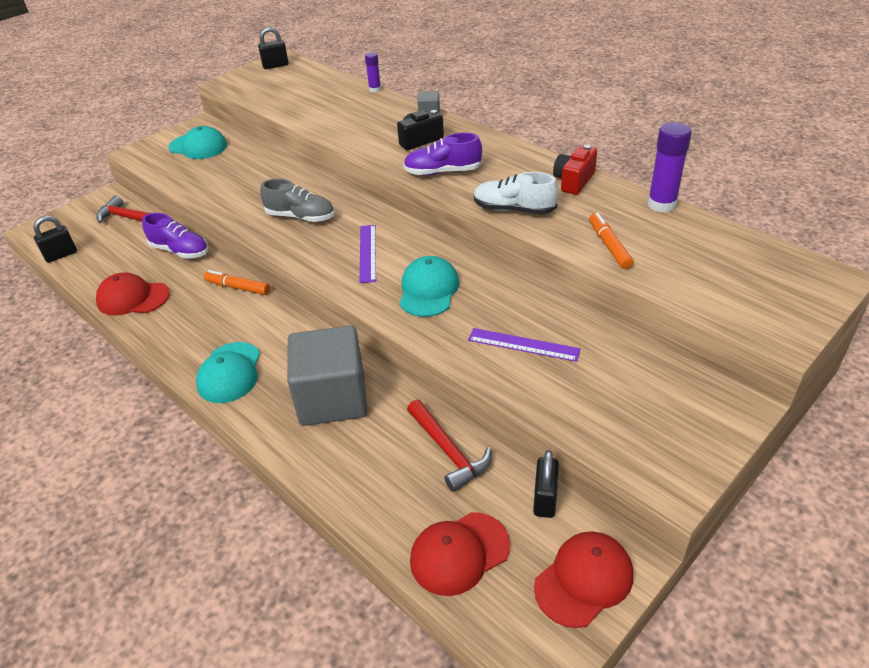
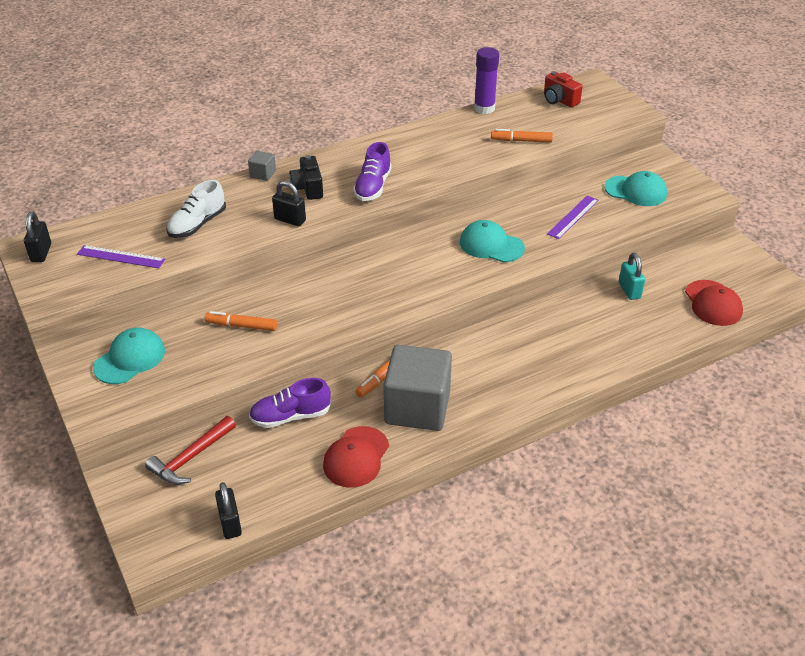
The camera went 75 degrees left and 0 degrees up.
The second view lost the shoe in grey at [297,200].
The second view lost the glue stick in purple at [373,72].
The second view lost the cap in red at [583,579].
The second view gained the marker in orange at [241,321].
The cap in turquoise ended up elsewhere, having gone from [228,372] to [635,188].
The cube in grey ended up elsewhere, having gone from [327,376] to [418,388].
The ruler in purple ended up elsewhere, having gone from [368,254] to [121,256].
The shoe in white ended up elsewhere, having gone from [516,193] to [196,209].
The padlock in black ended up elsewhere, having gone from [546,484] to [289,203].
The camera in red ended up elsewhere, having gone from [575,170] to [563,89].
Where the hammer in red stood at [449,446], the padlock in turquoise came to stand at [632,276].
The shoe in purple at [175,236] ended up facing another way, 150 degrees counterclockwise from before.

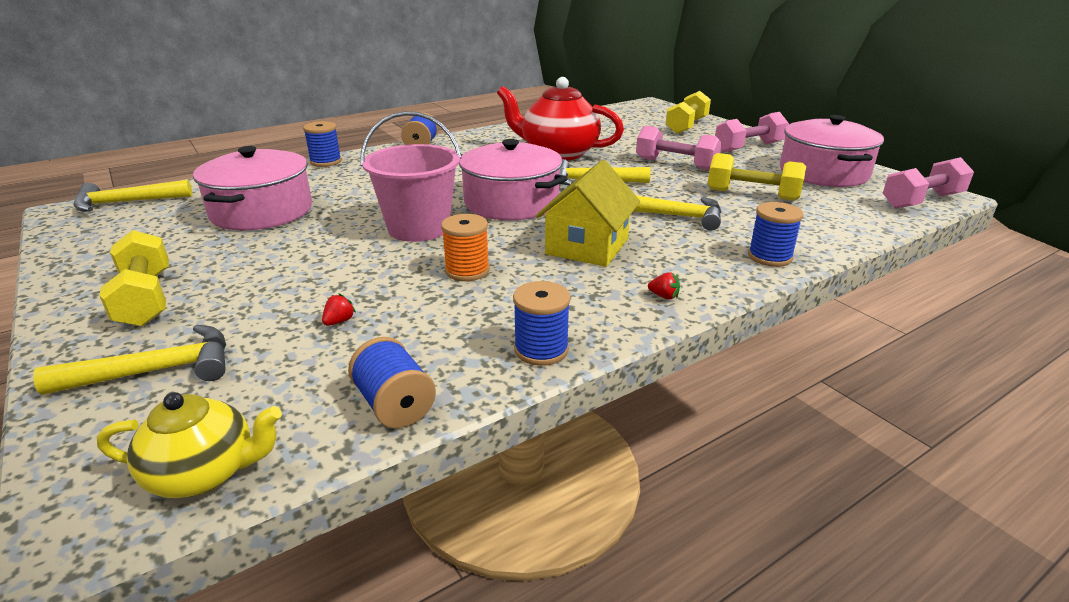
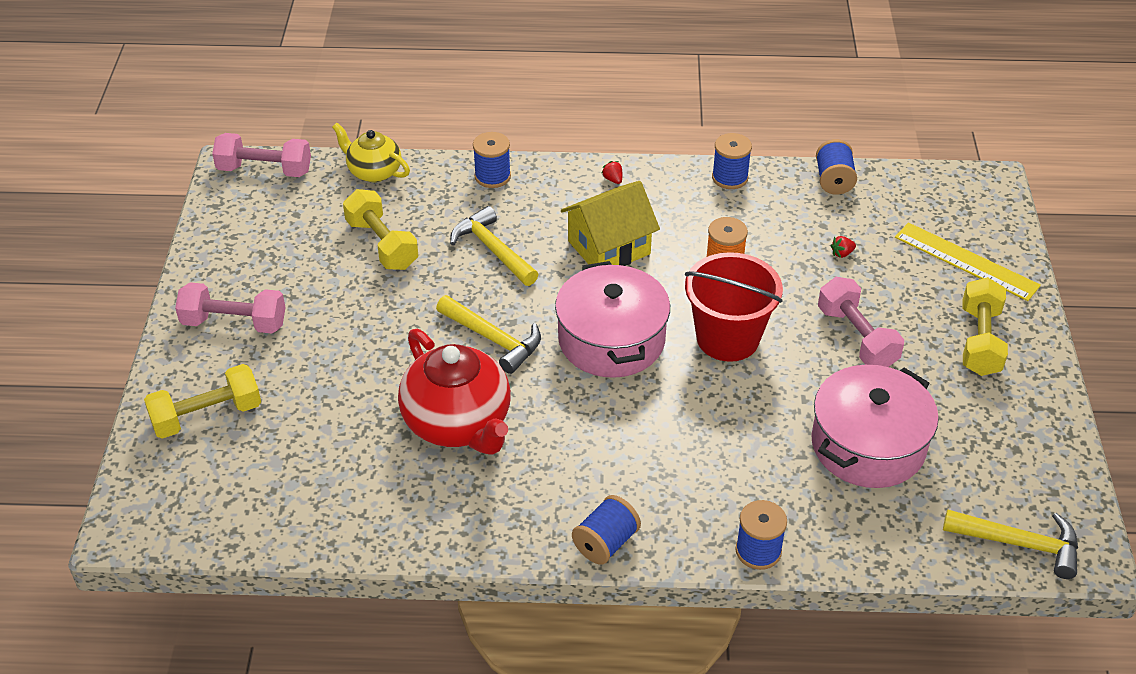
The camera went 145 degrees left and 15 degrees up.
The second view lost the pot in pink at [832,151].
The teapot in yellow ended up elsewhere, having gone from [189,445] to [371,152].
The dumbbell in pink ended up elsewhere, having gone from [679,148] to [861,322].
Where the hammer in yellow stood at [129,360], the ruler in yellow came to stand at [968,261].
What was the bucket in pink at [411,176] turned into the bucket in red at [734,307].

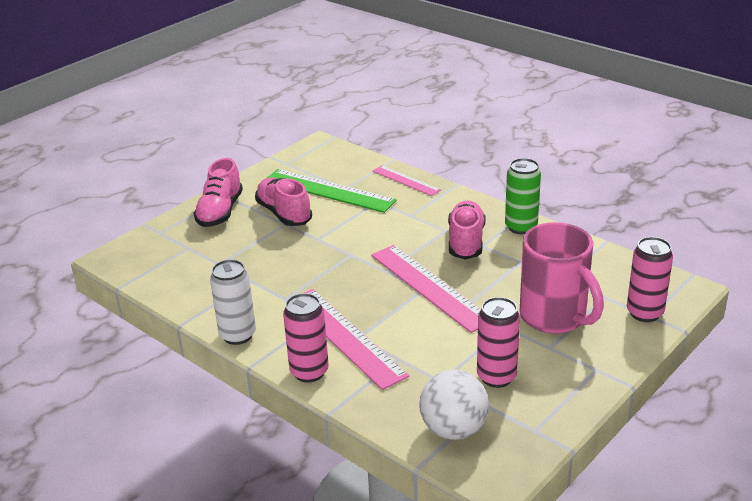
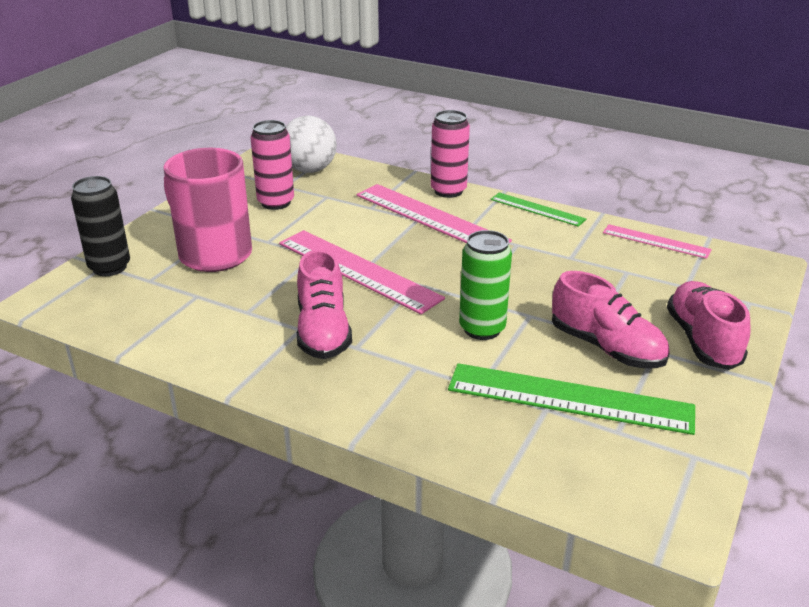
The camera went 165 degrees right and 0 degrees up.
The ruler in pink ended up elsewhere, having gone from [407,180] to [657,241].
The can in green ended up elsewhere, having gone from [523,196] to [485,285].
Where the can in white stood at [233,302], the ruler in green came to stand at [538,210].
What was the can in pink at [650,279] turned into the can in black at [100,226].

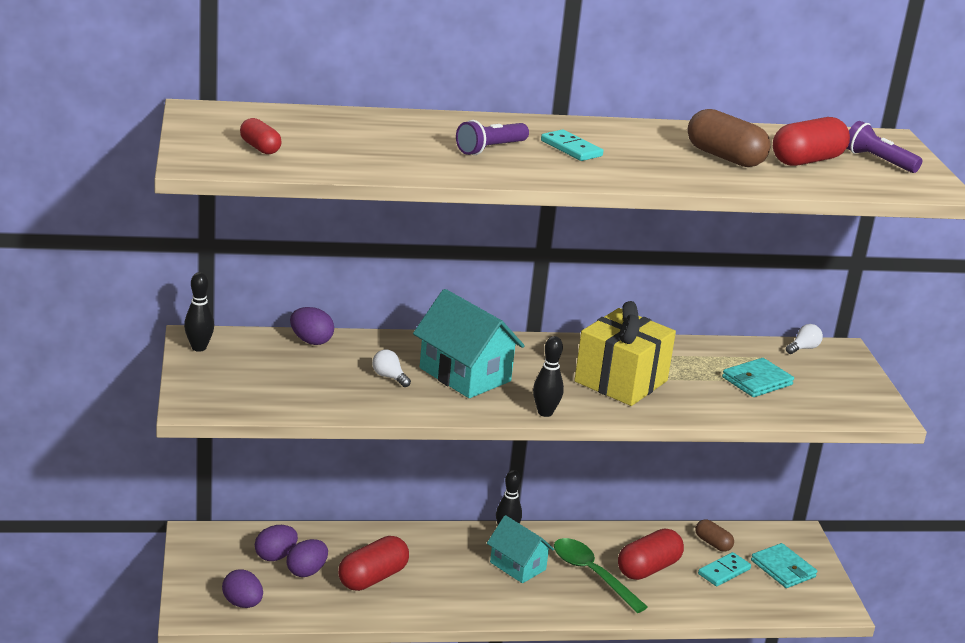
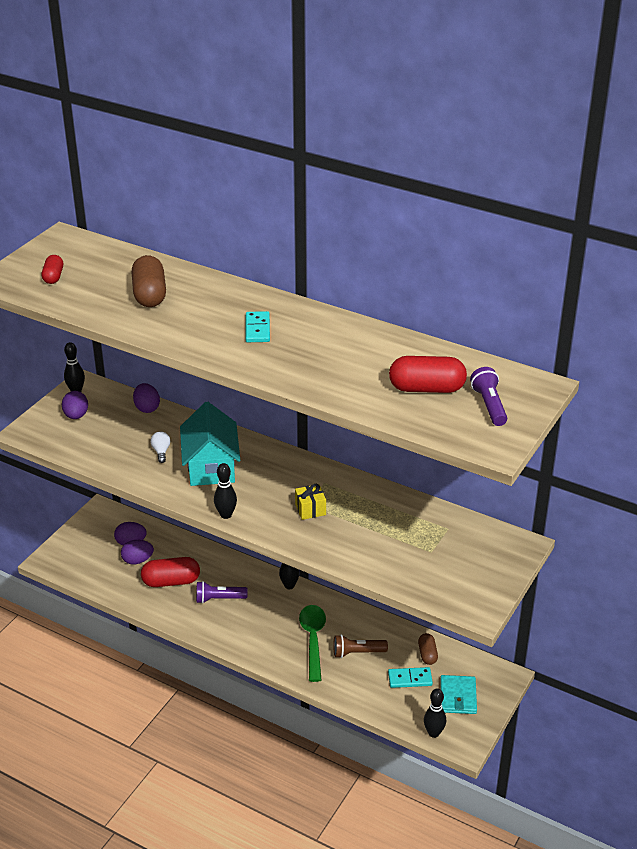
The camera went 40 degrees right and 10 degrees up.
The second view lost the house in turquoise at [520,549].
The second view lost the wallet in turquoise at [758,377].
The second view lost the light bulb in white at [804,339].
The second view gained the bowling pin in black at [435,713].
The egg in purple ended up elsewhere, having gone from [242,588] to [75,405].
The flashlight in purple ended up elsewhere, having gone from [492,137] to [222,592].
The capsule in brown ended up elsewhere, having gone from [729,138] to [149,281].
Where the capsule in red stood at [651,554], the flashlight in brown came to stand at [360,646].
The size of the gift in yellow at [625,353] changed by a factor of 0.46.

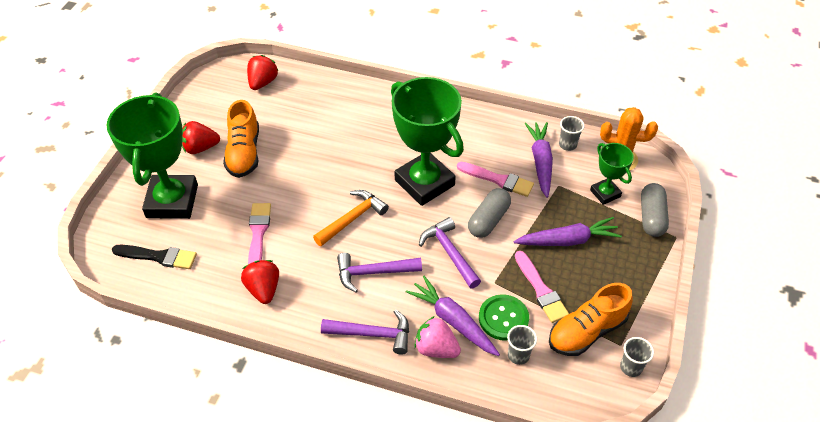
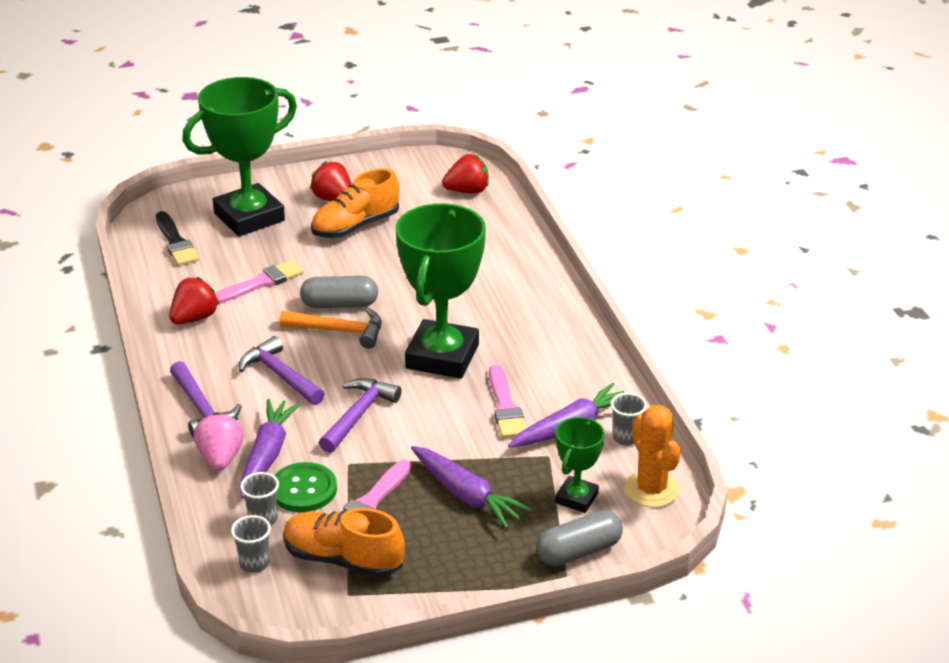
The camera went 55 degrees right and 15 degrees down.
The capsule in grey ended up elsewhere, having gone from [489,213] to [339,292].
The cup in grey ended up elsewhere, having gone from [637,357] to [251,544].

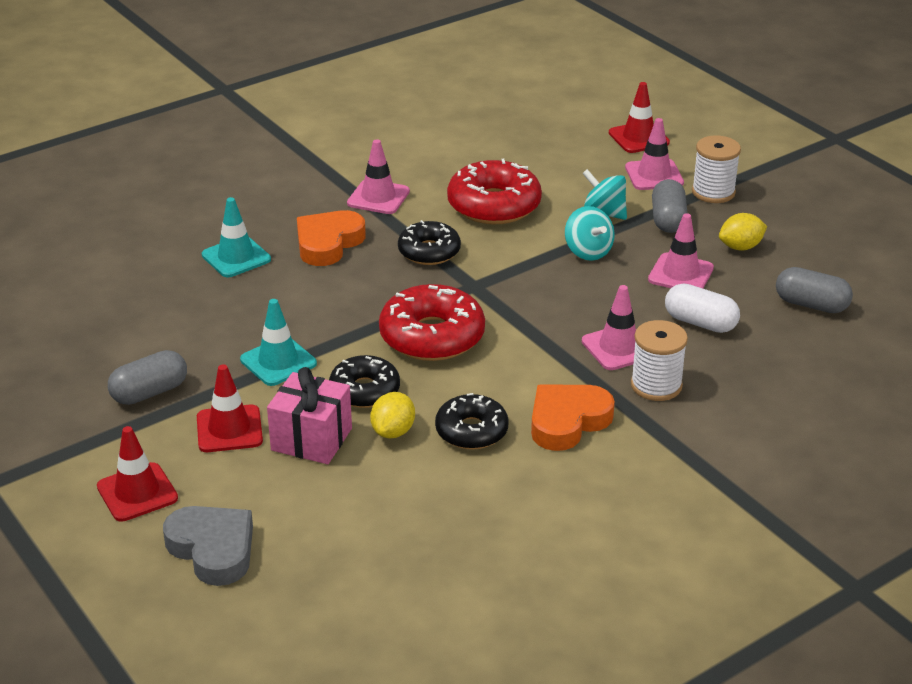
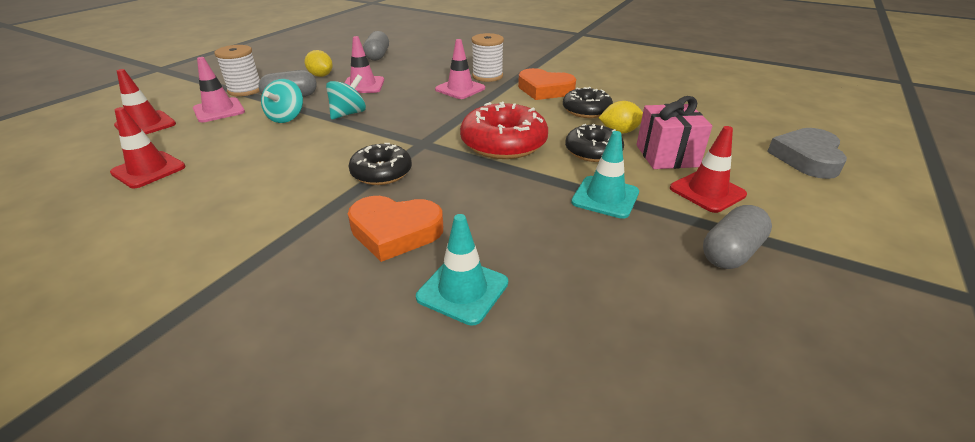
The camera went 115 degrees left and 0 degrees up.
The second view lost the traffic cone in pink at [378,176].
The second view lost the donut in red at [494,191].
The second view lost the capsule in white at [702,308].
The traffic cone in red ended up elsewhere, having gone from [137,474] to [147,147].
The capsule in grey at [147,377] ended up facing another way, 75 degrees counterclockwise from before.

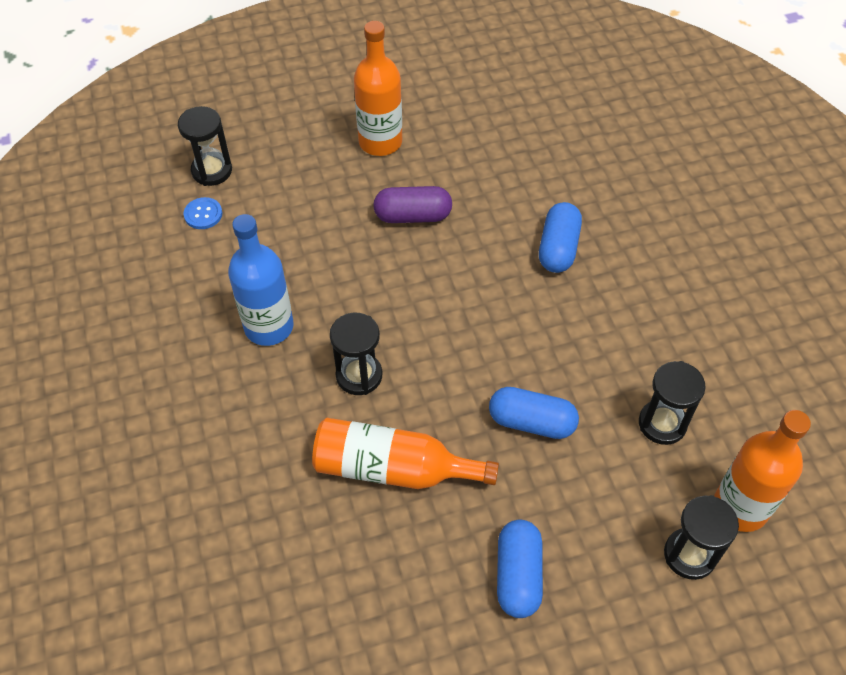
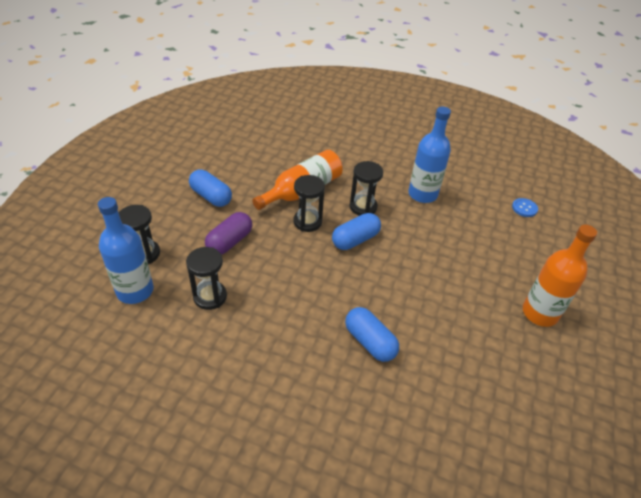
The camera went 125 degrees right and 10 degrees down.
The hourglass in black ended up elsewhere, having gone from [205,146] to [309,203].
The capsule in purple ended up elsewhere, having gone from [412,204] to [228,233].
The capsule in blue ended up elsewhere, having gone from [534,413] to [356,231].
What was the bottle in orange at [762,471] turned into the bottle in blue at [126,250].

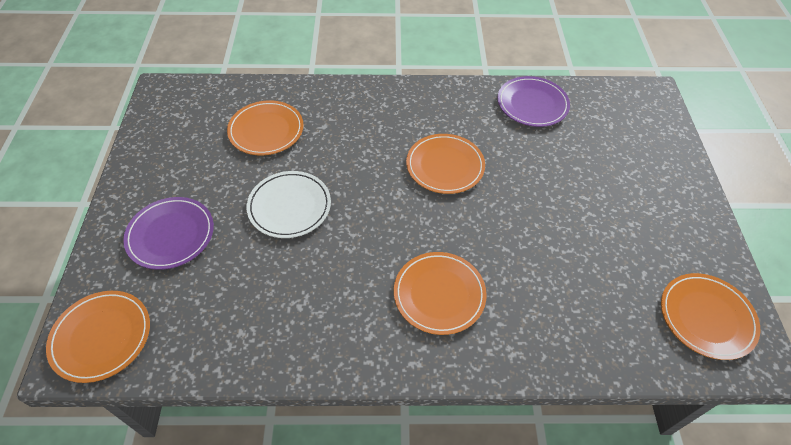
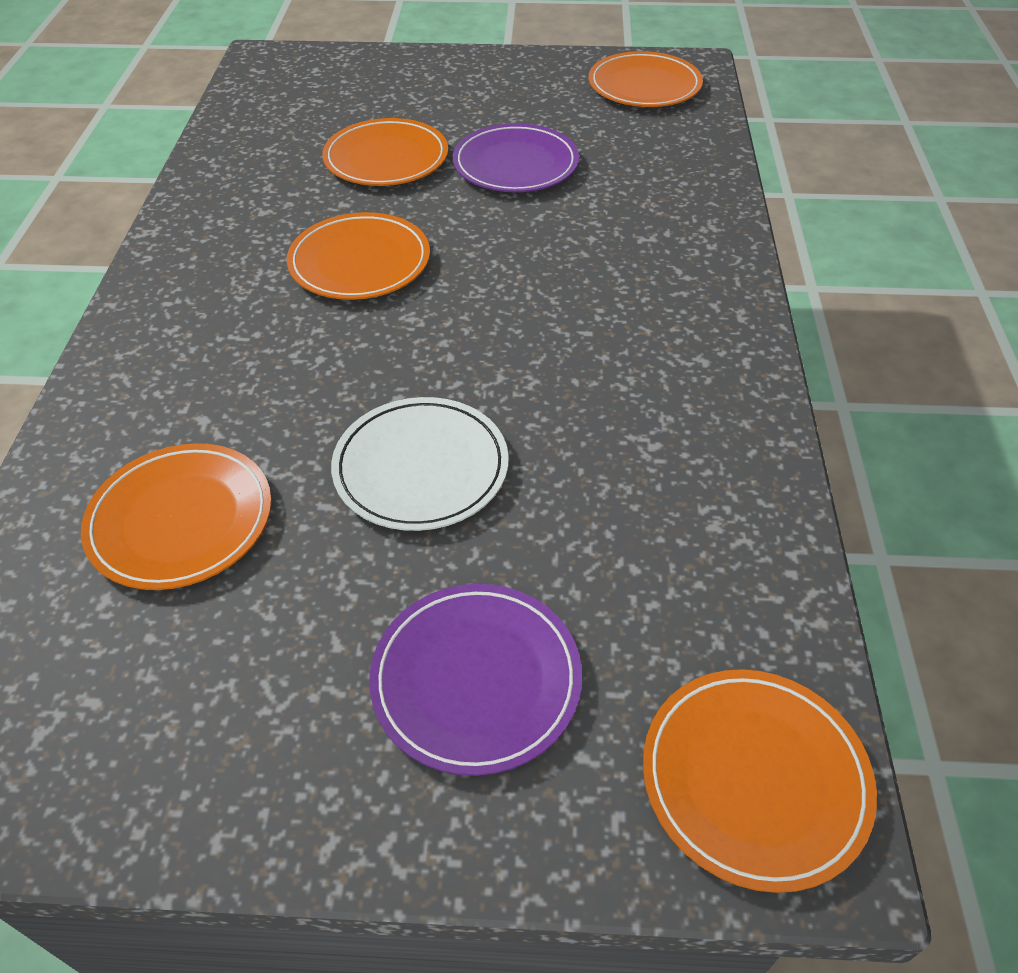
The camera went 85 degrees left and 5 degrees down.
The plate in orange ended up elsewhere, having gone from [440,293] to [385,152].
The plate in purple ended up elsewhere, having gone from [533,101] to [516,157].

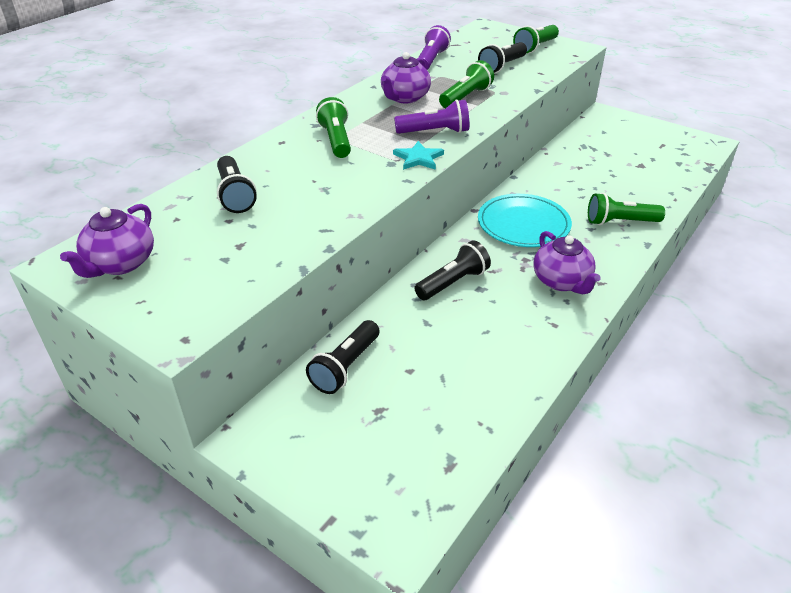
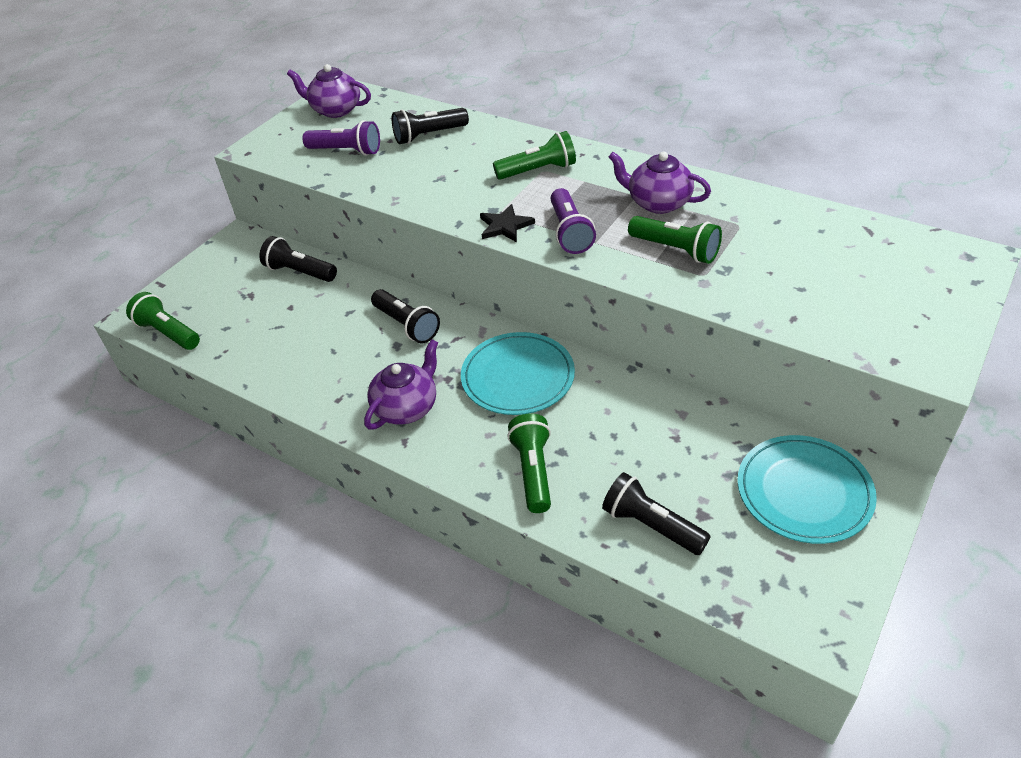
The camera went 90 degrees right and 5 degrees up.
The second view gained the plate in turquoise at [807,489].
The flashlight in purple ended up elsewhere, having gone from [434,47] to [341,138].
The flashlight in black ended up elsewhere, having gone from [502,57] to [656,513].
The flashlight in green ended up elsewhere, having gone from [536,39] to [163,321].
What was the star in turquoise at [418,155] turned into the star in black at [507,223].
The teapot in purple at [567,262] ended up facing another way, 150 degrees clockwise from before.

